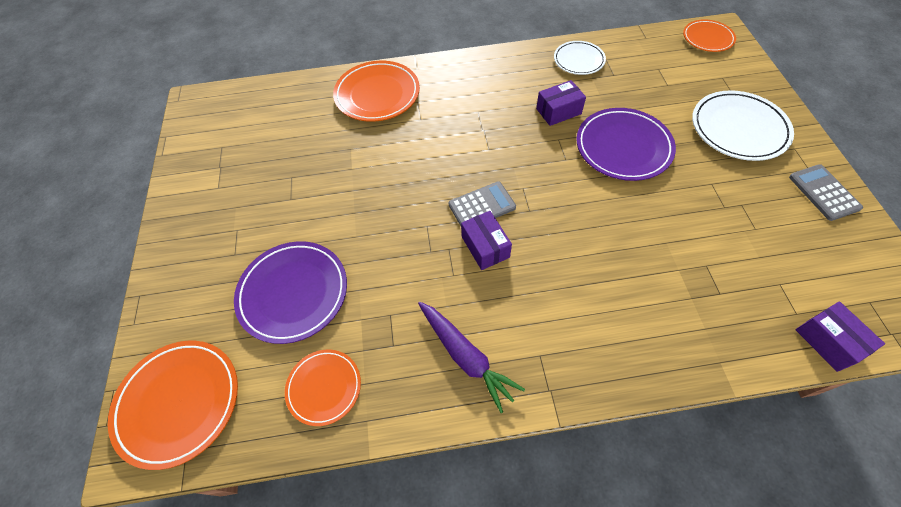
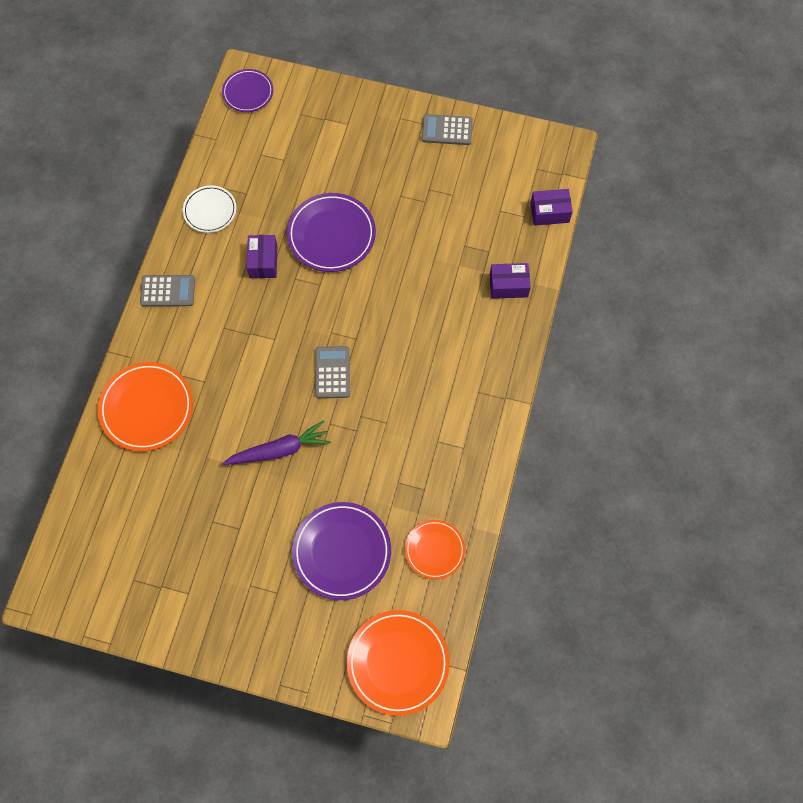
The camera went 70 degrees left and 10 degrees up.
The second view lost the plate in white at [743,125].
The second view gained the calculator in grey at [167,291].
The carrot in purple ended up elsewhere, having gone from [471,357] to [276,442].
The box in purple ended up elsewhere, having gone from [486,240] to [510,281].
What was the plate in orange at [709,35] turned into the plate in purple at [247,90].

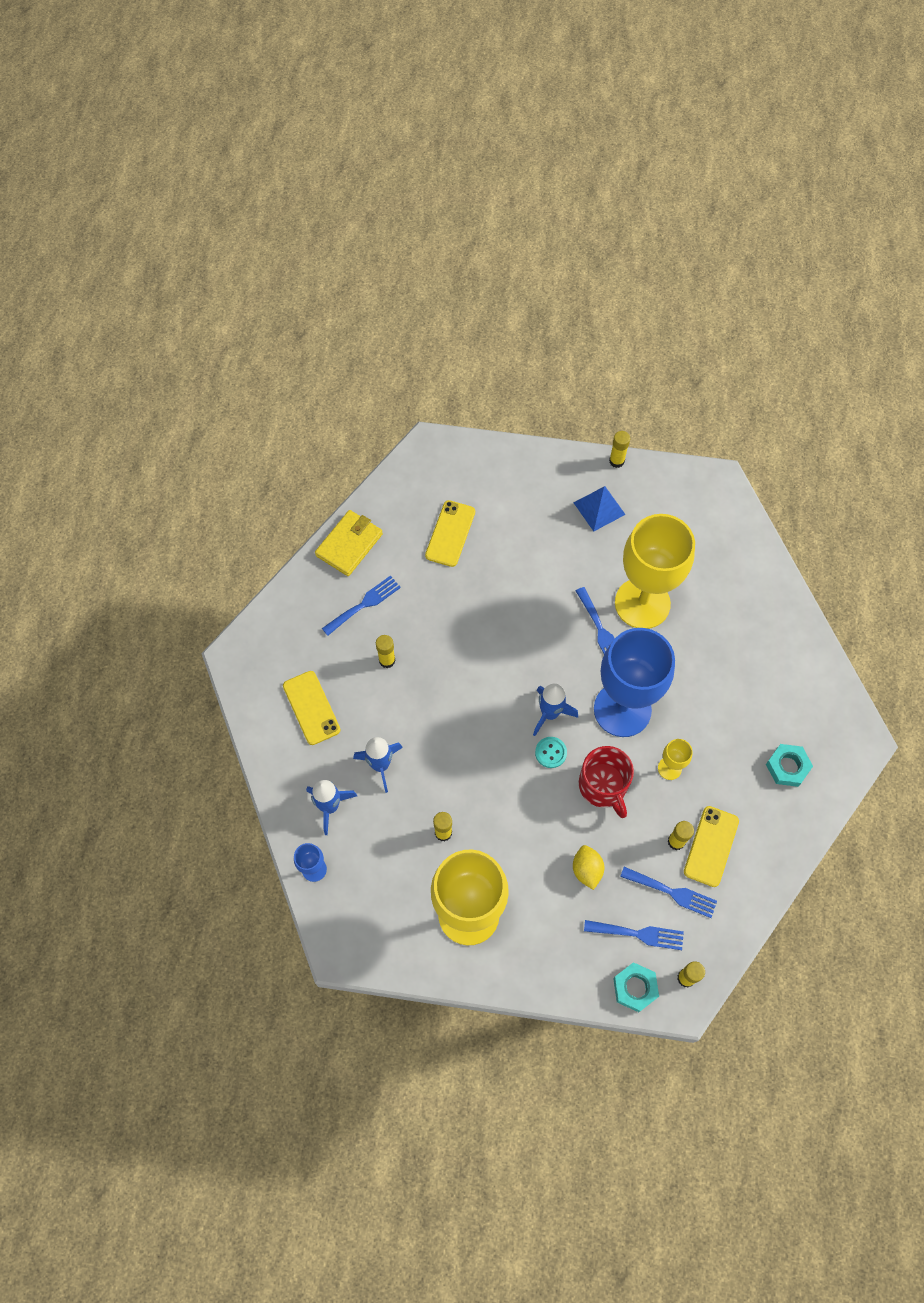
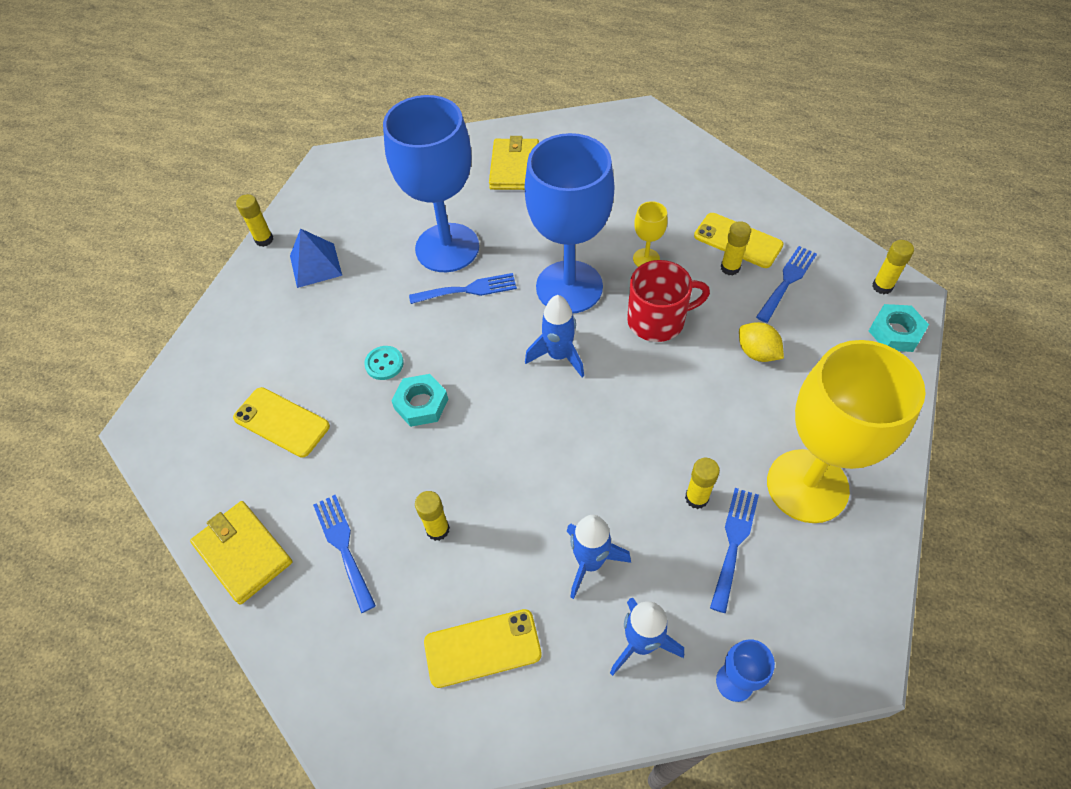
The camera went 75 degrees left and 10 degrees down.
The second view gained the wallet in yellow at [514,163].
The button in turquoise ended up elsewhere, having gone from [551,752] to [384,363].
The fork in blue ended up elsewhere, having gone from [634,935] to [734,550].
The nut in turquoise ended up elsewhere, having gone from [789,765] to [419,400].
What was the goblet in yellow at [655,571] turned into the goblet in blue at [431,183].
The lemon in yellow at [588,867] ended up facing another way, 45 degrees clockwise from before.

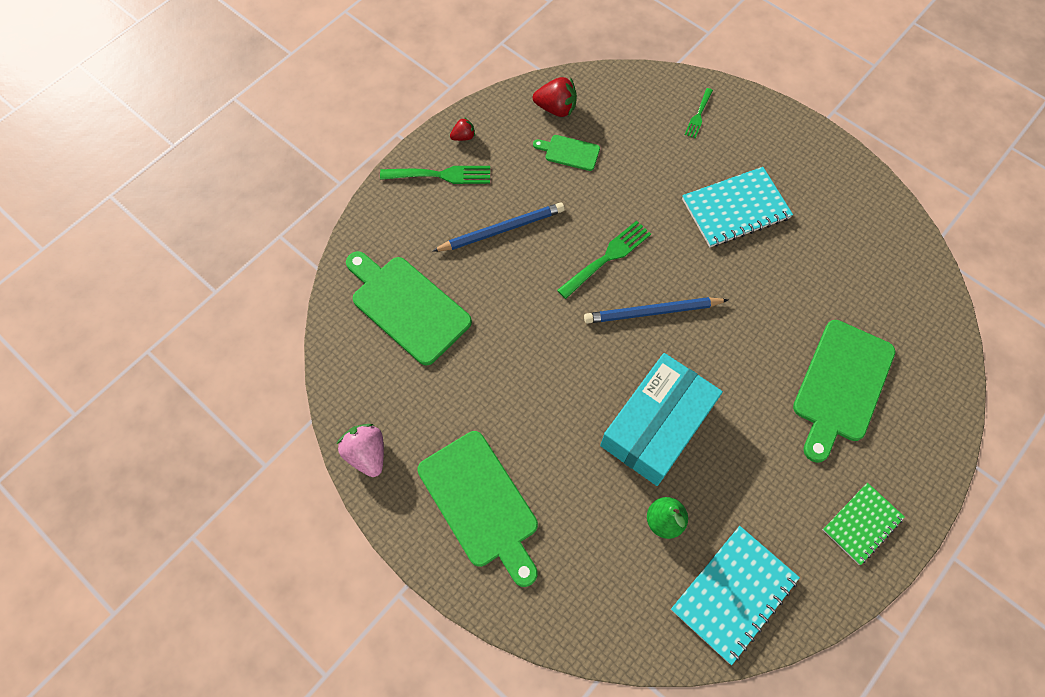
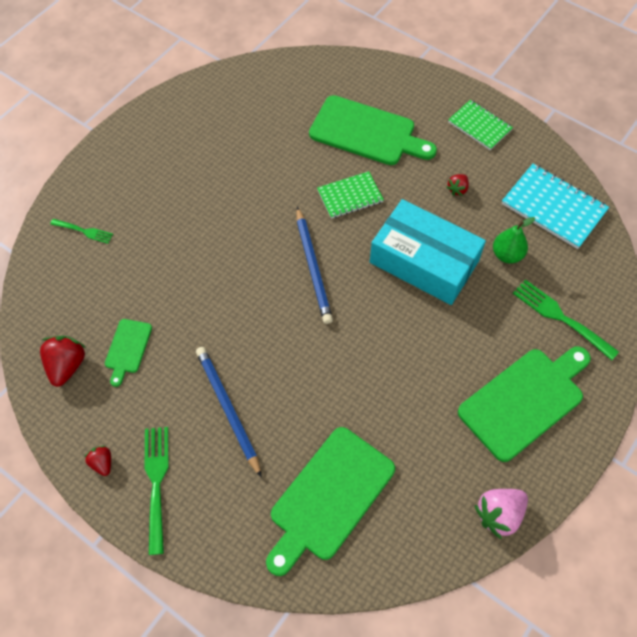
The camera went 95 degrees left and 5 degrees down.
The second view lost the notebook in turquoise at [737,207].
The second view gained the notebook in green at [350,195].
The second view gained the strawberry in red at [457,185].
The fork in green ended up elsewhere, having gone from [604,260] to [566,319].

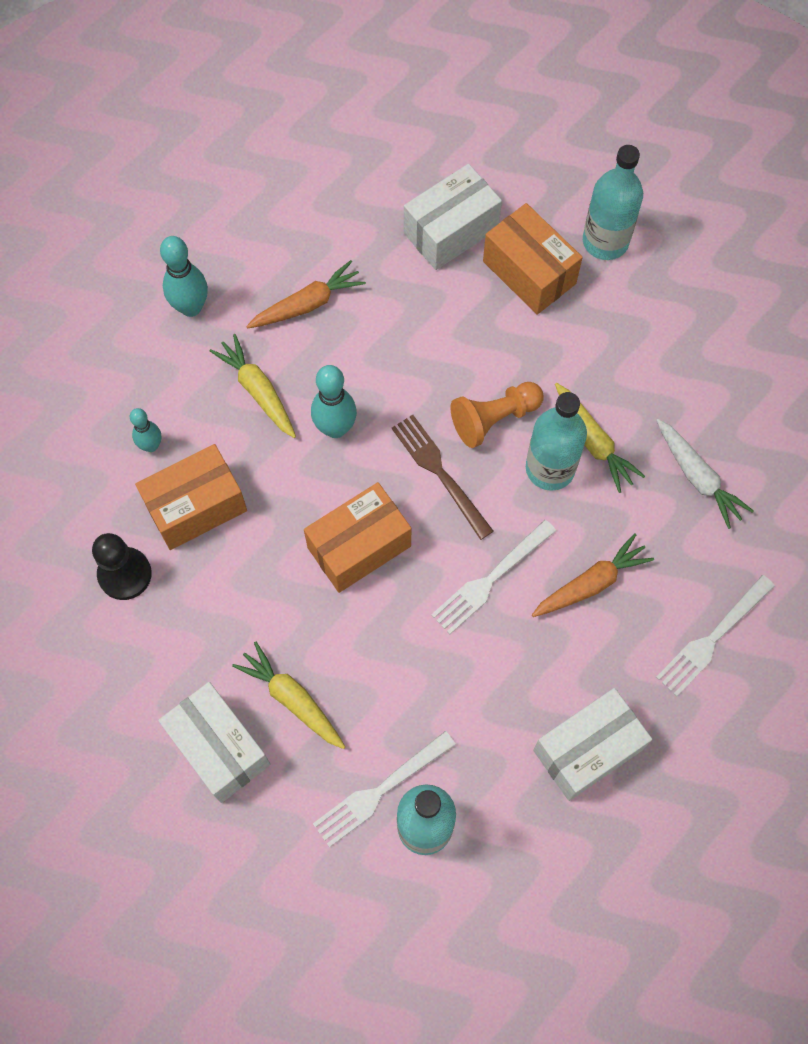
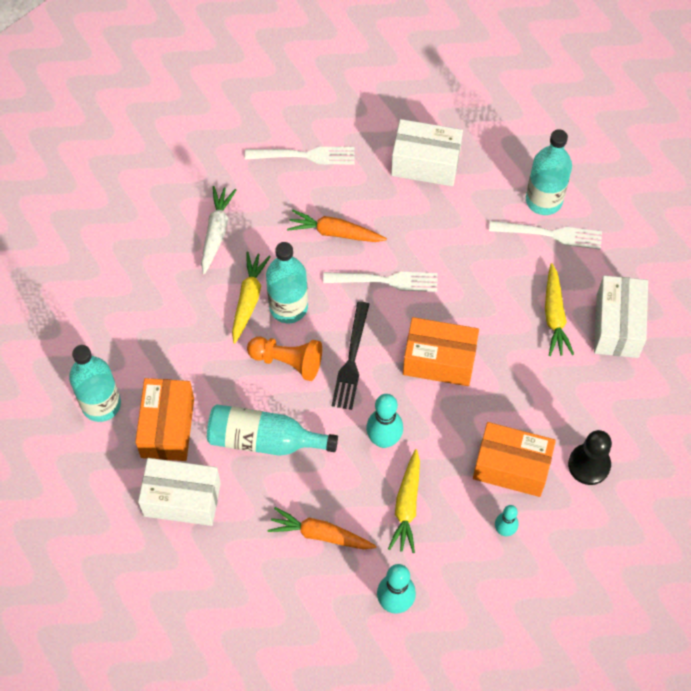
The camera went 135 degrees left and 5 degrees down.
The second view gained the bottle in turquoise at [272,430].
What was the fork in brown at [443,477] turned into the fork in black at [351,355].

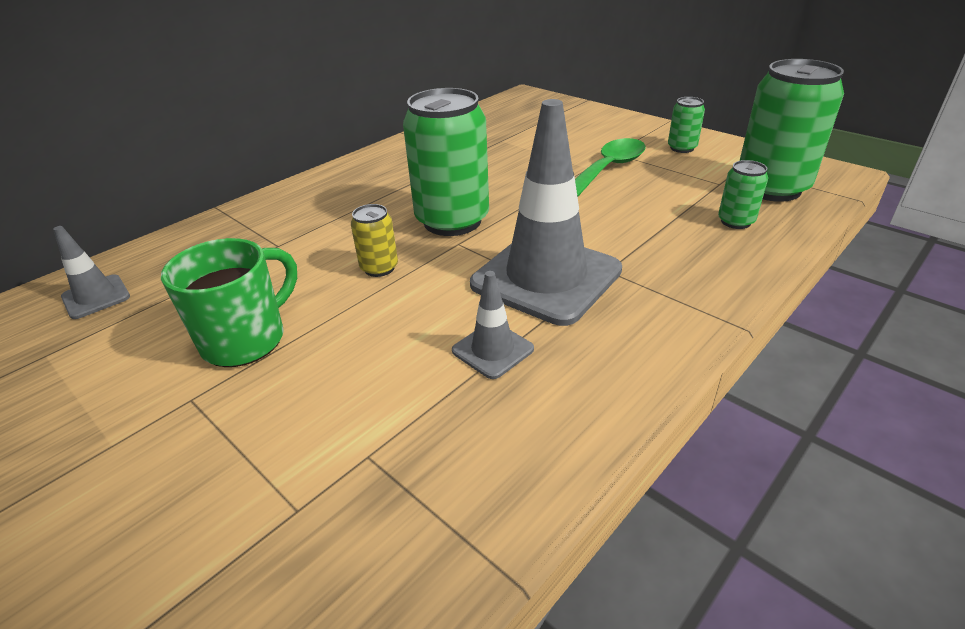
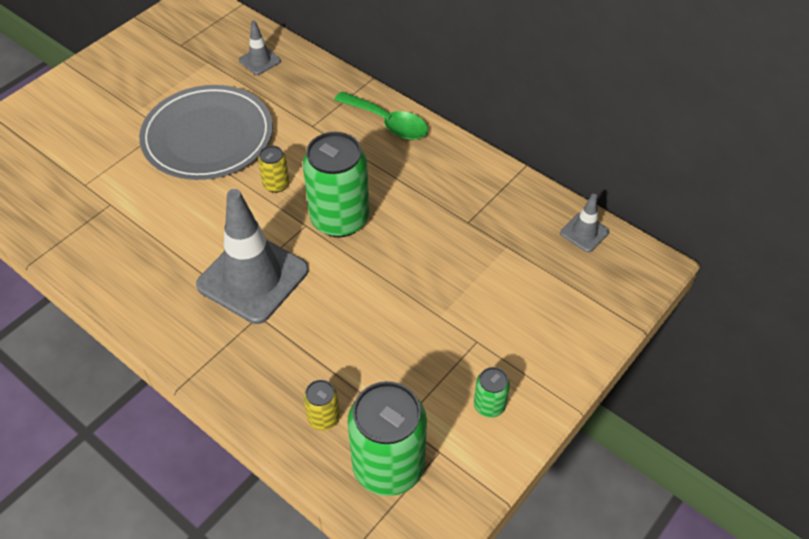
The camera went 85 degrees right and 15 degrees up.
The traffic cone in grey ended up elsewhere, having gone from [493,325] to [585,223].
The spoon in green ended up elsewhere, having gone from [610,167] to [381,115].
Where the mug in green stood at [229,302], the plate in grey came to stand at [206,132].
What was the can in green at [743,194] turned into the can in yellow at [322,405].

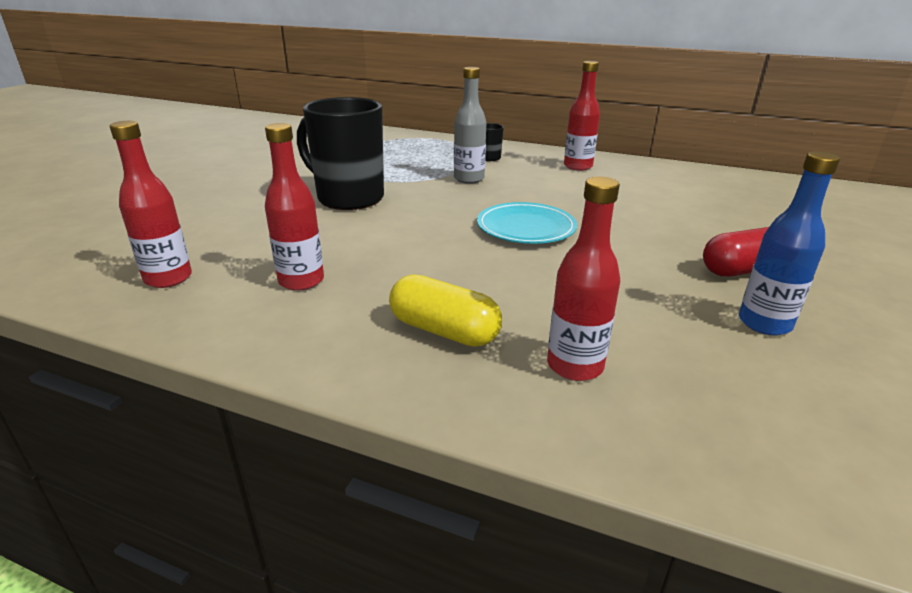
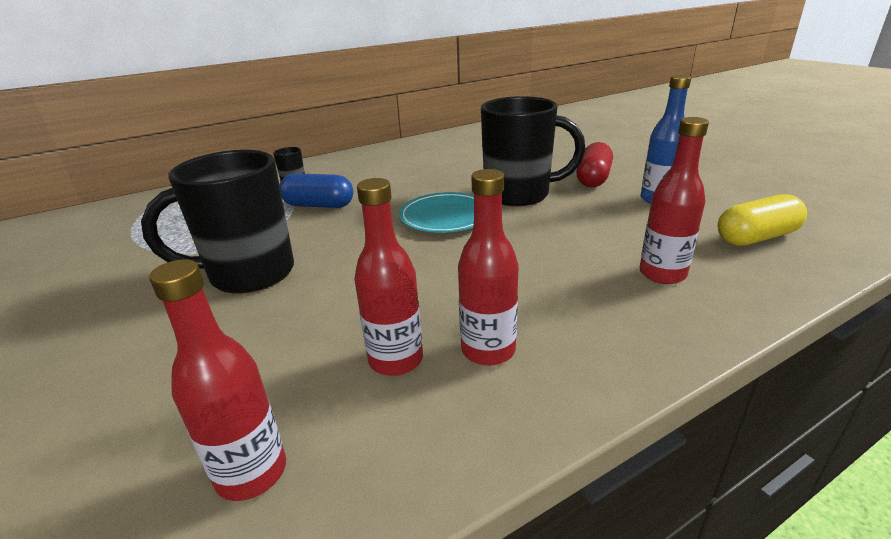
The camera went 50 degrees left and 0 degrees up.
The second view gained the mug in black at [533,151].
The capsule in yellow ended up elsewhere, having gone from [445,310] to [762,220].
The bottle in red ended up elsewhere, having gone from [582,116] to [488,267].
Where the bottle in grey stood at [470,125], the capsule in blue came to stand at [316,190].

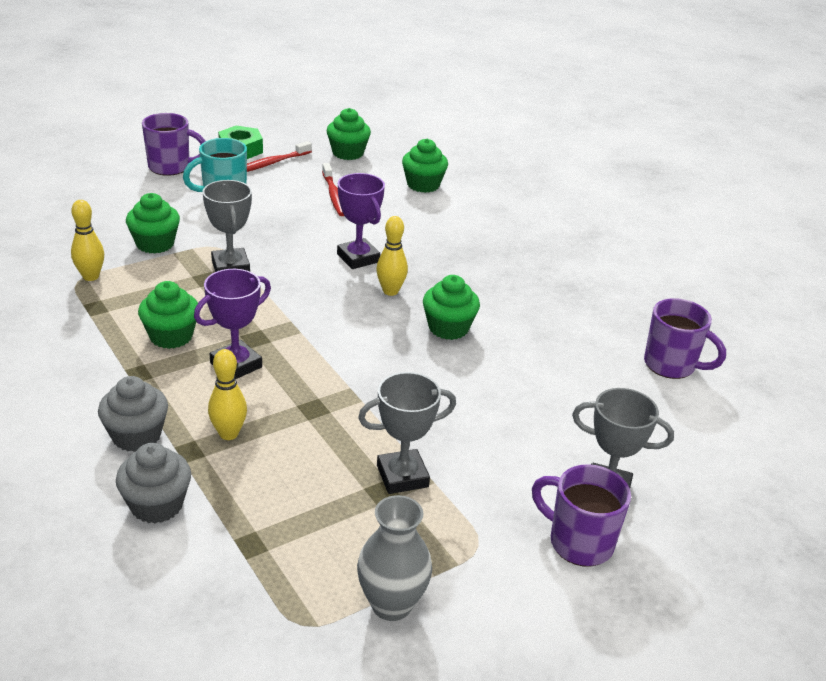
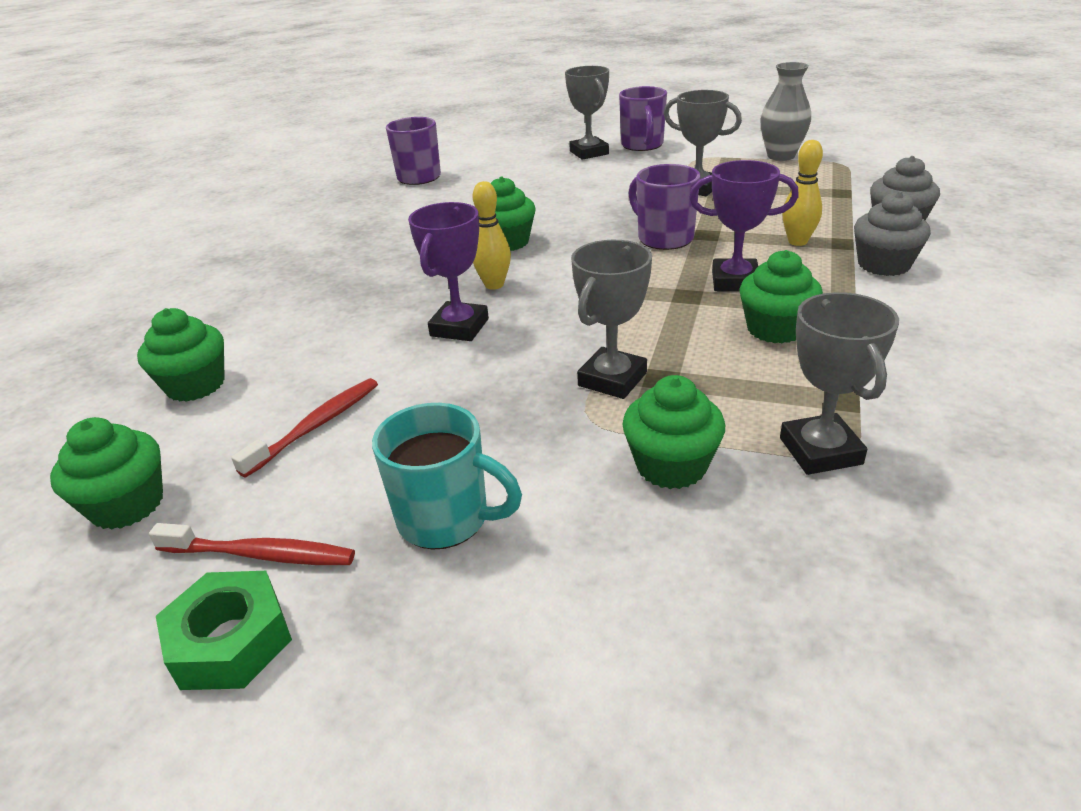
The camera went 125 degrees left and 0 degrees up.
The mug in purple ended up elsewhere, having gone from [174,144] to [664,207].
Where the bowling pin in yellow stood at [87,240], the trophy in grey came to stand at [839,383].

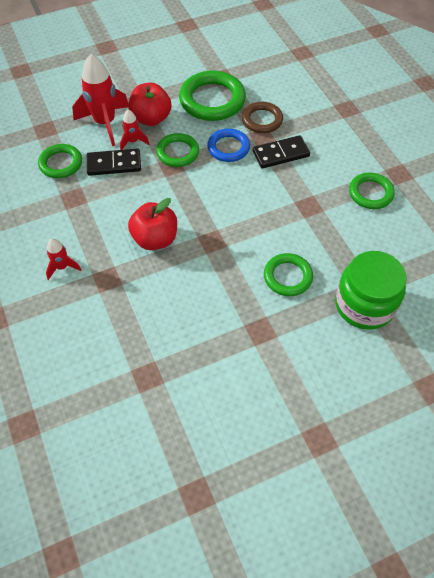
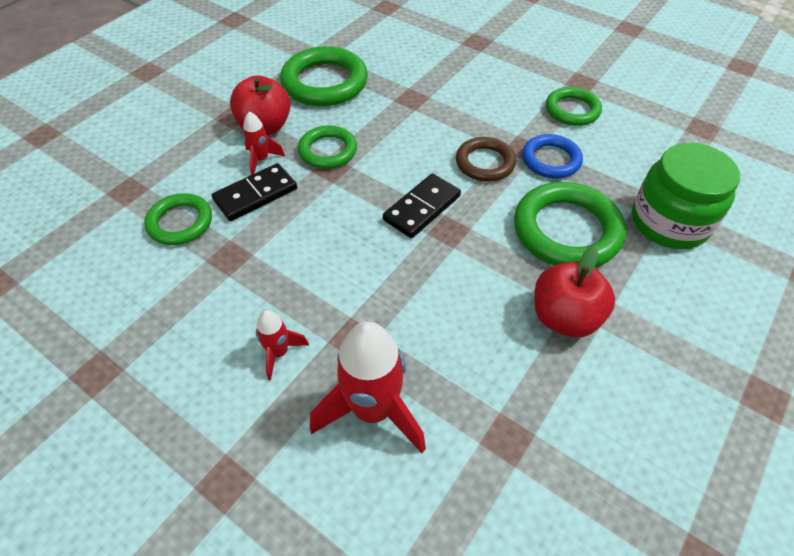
The camera went 30 degrees left and 5 degrees down.
The rocket in red ended up elsewhere, having gone from [100,100] to [368,387].
The apple in red ended up elsewhere, having gone from [152,224] to [575,291].
The ring in blue ended up elsewhere, having gone from [228,145] to [552,156].
The ring in brown ended up elsewhere, having gone from [262,117] to [486,159].
The domino in black ended up elsewhere, having gone from [281,152] to [422,205].
The size of the ring in green at [288,274] changed by a factor of 1.65.

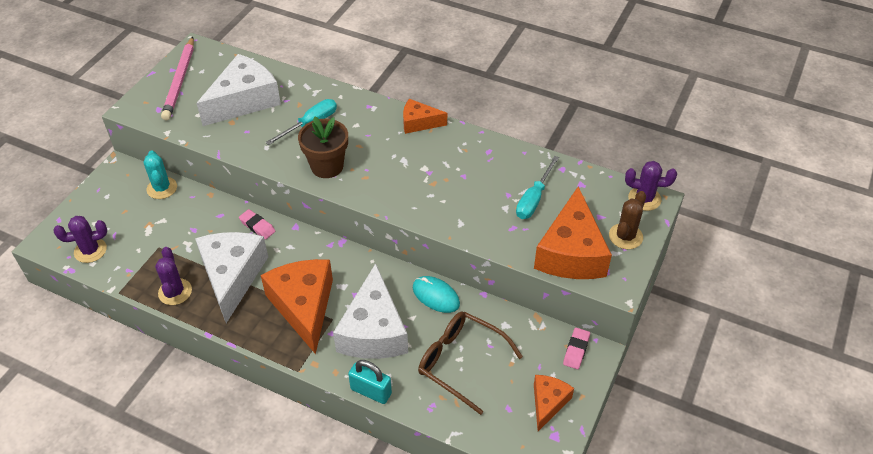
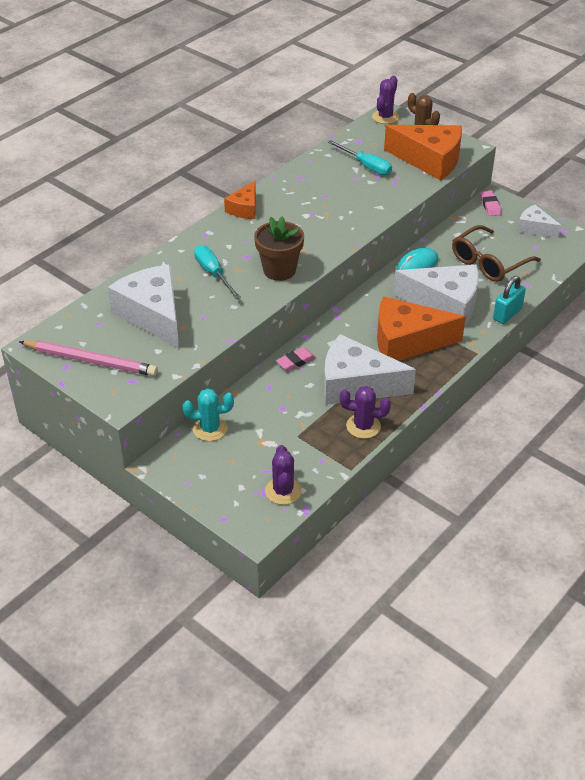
The camera went 75 degrees left and 5 degrees down.
What was the cheese in orange at [554,403] turned into the cheese in white at [539,221].
The eraser in pink at [576,348] ended up facing another way, 45 degrees clockwise from before.

